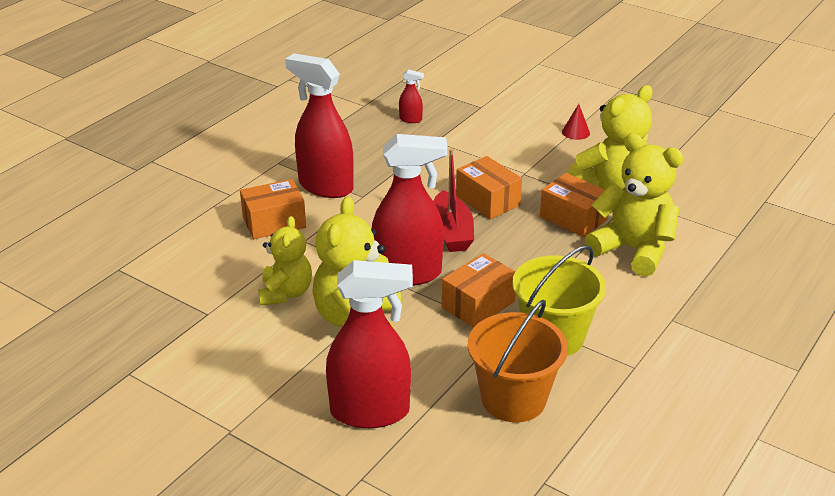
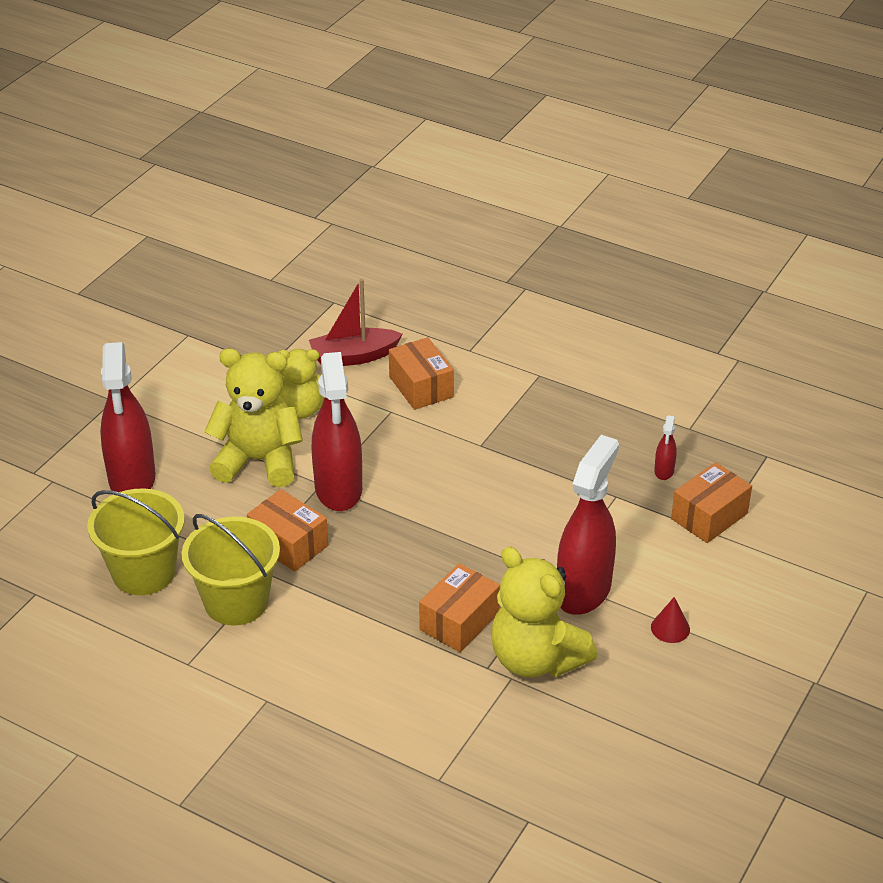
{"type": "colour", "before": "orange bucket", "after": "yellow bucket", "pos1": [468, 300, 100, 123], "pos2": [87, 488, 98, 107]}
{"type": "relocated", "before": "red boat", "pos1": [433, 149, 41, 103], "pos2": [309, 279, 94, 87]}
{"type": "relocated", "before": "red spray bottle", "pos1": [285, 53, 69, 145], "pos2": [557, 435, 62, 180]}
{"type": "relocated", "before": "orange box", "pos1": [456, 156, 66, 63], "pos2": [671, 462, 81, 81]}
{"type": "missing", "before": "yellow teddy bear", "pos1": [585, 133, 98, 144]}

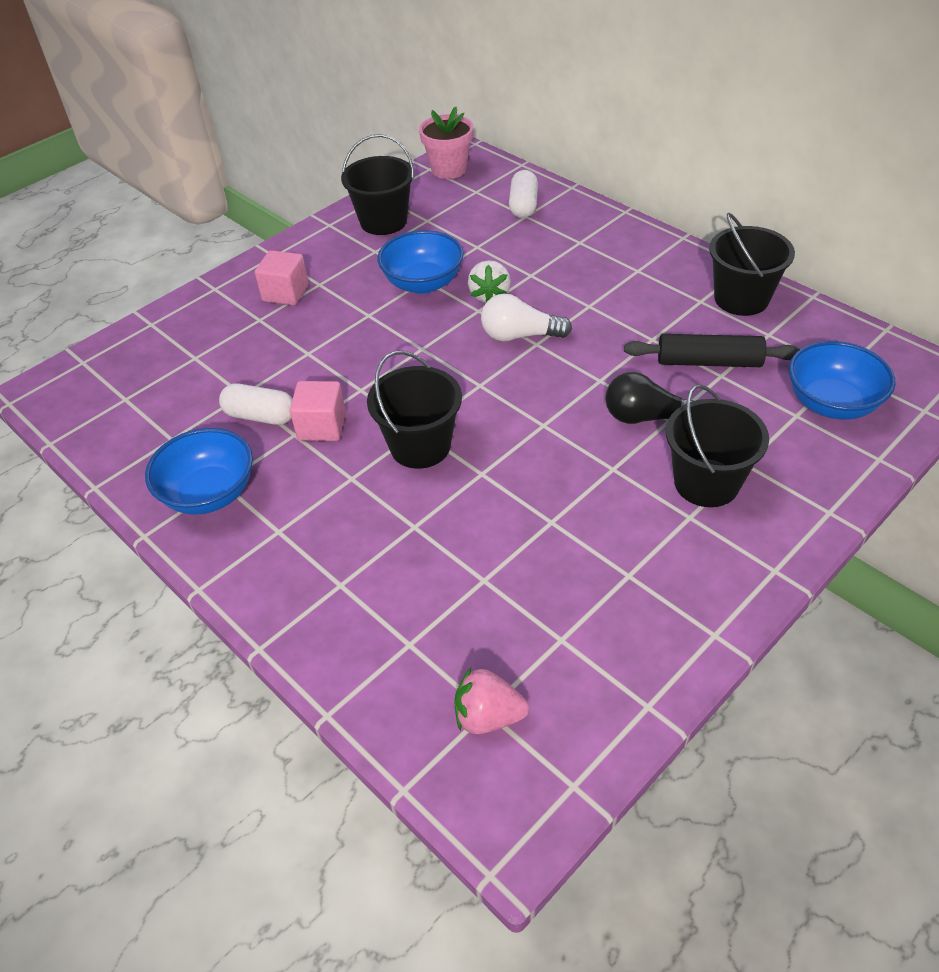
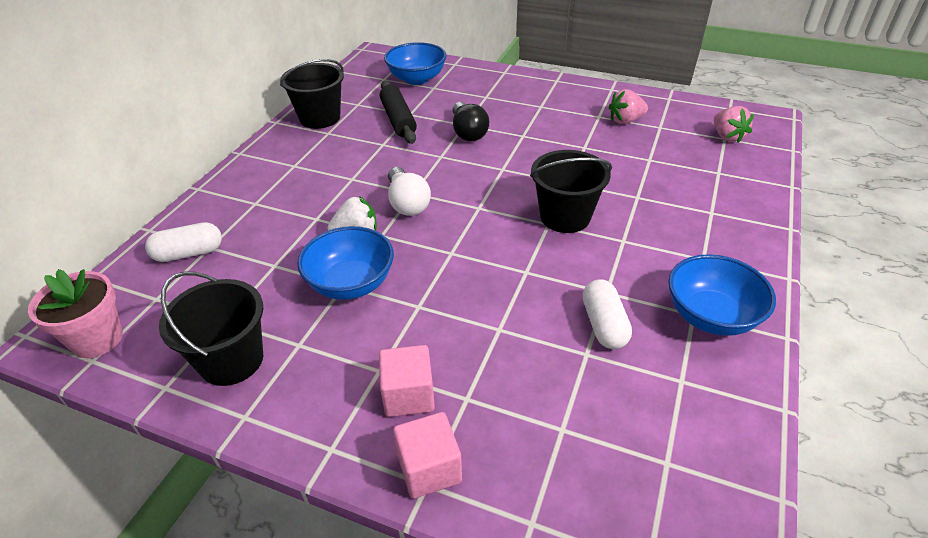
{"type": "relocated", "before": "pink cube", "pos1": [290, 381, 56, 60], "pos2": [393, 412, 69, 87]}
{"type": "appeared", "after": "pink strawberry", "pos2": [609, 89, 39, 35]}
{"type": "missing", "before": "black bucket", "pos1": [666, 384, 103, 123]}

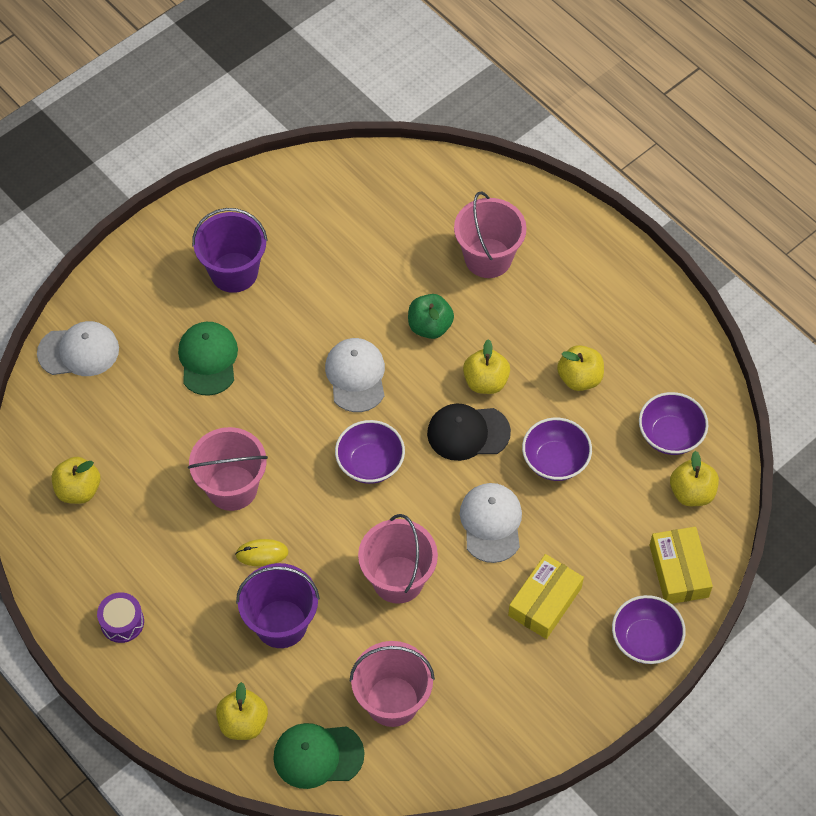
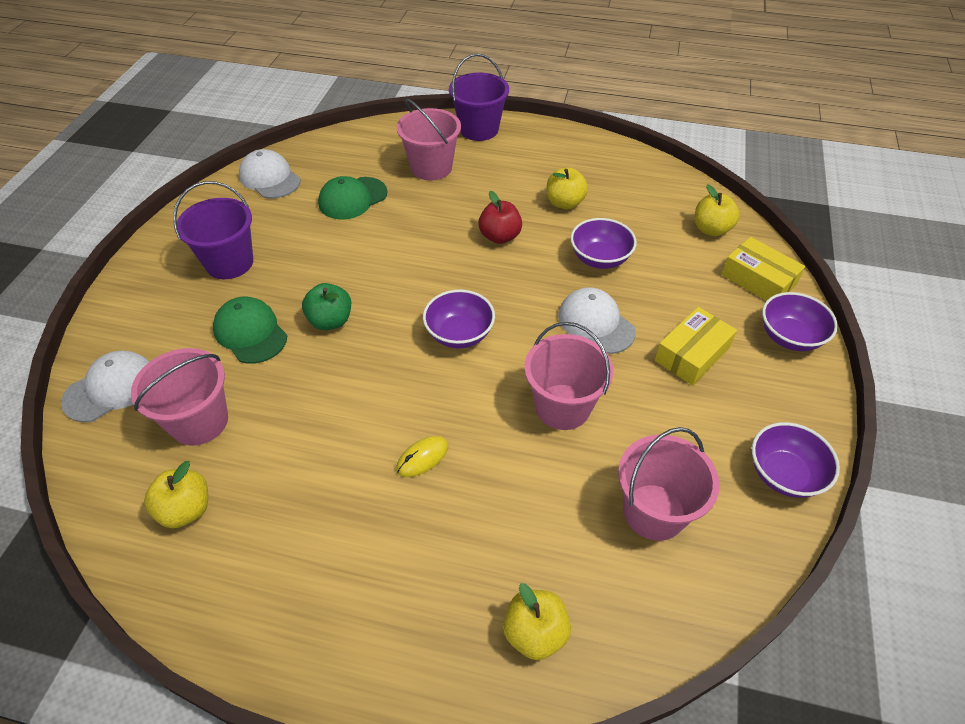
{"type": "relocated", "before": "pink bucket", "pos1": [188, 427, 80, 84], "pos2": [131, 348, 97, 98]}
{"type": "relocated", "before": "white cap", "pos1": [325, 338, 60, 74], "pos2": [239, 149, 62, 50]}
{"type": "relocated", "before": "green apple", "pos1": [408, 294, 46, 45], "pos2": [302, 283, 49, 47]}
{"type": "relocated", "before": "green cap", "pos1": [273, 723, 91, 66], "pos2": [318, 176, 69, 43]}
{"type": "relocated", "before": "purple bucket", "pos1": [236, 563, 84, 85], "pos2": [449, 54, 60, 87]}
{"type": "colour", "before": "yellow apple", "after": "red apple", "pos1": [463, 339, 47, 55], "pos2": [478, 191, 44, 53]}
{"type": "spun", "before": "yellow box", "pos1": [508, 554, 76, 85], "pos2": [654, 307, 83, 79], "turn": 45}
{"type": "relocated", "before": "purple bowl", "pos1": [639, 392, 69, 63], "pos2": [752, 422, 88, 76]}
{"type": "missing", "before": "purple drum", "pos1": [97, 592, 47, 51]}
{"type": "missing", "before": "black cap", "pos1": [427, 403, 84, 58]}

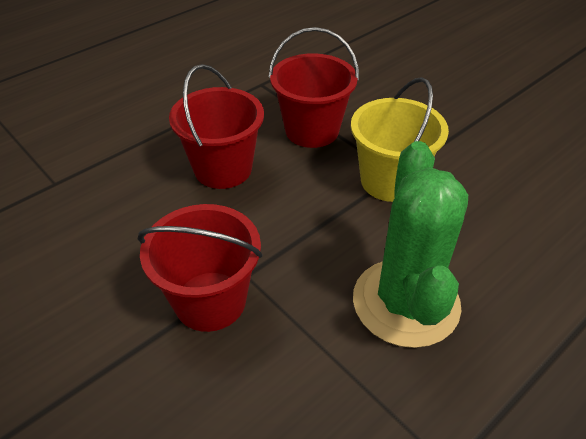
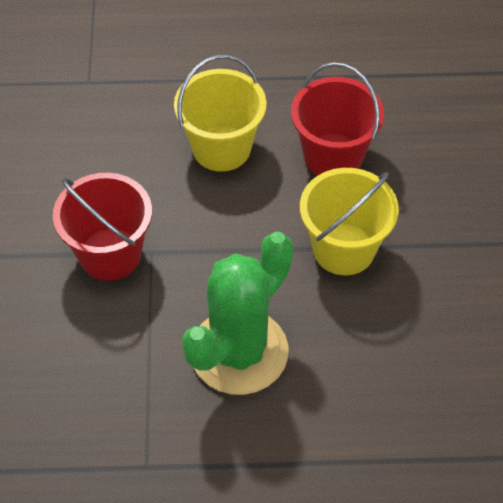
{"type": "colour", "before": "red bucket", "after": "yellow bucket", "pos1": [169, 64, 95, 125], "pos2": [174, 54, 92, 118]}

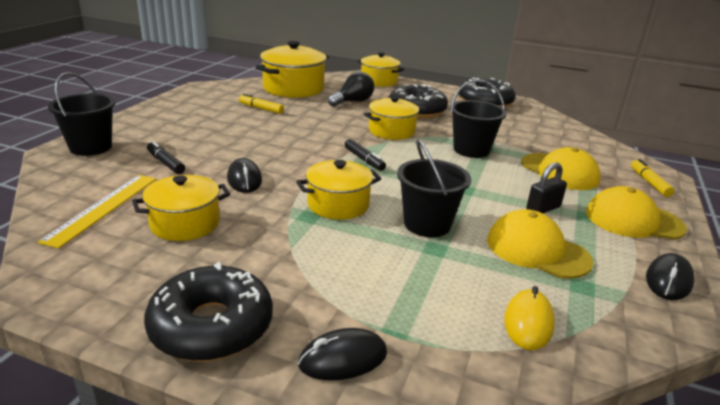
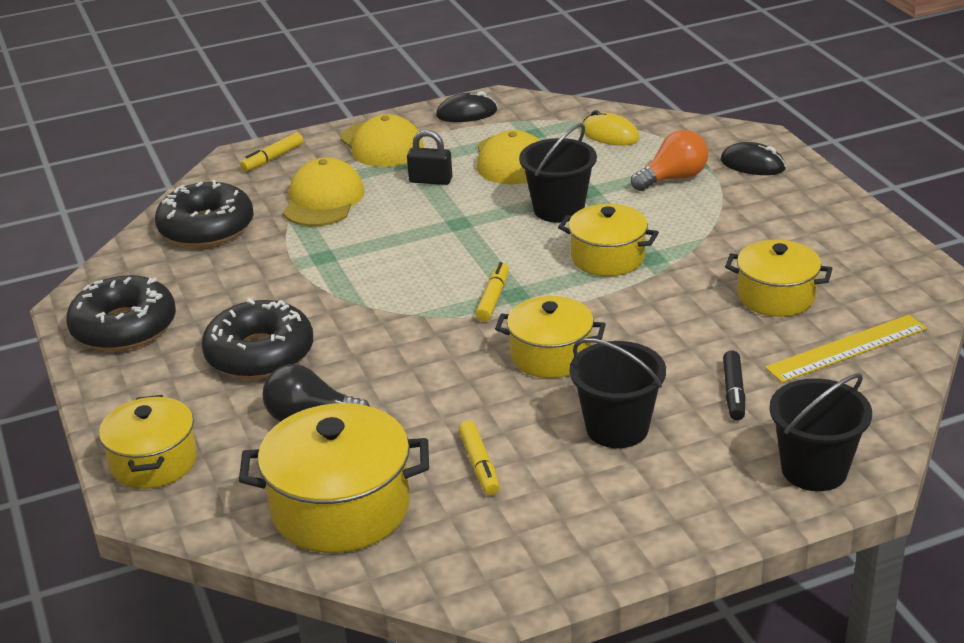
{"type": "relocated", "before": "black donut", "pos1": [144, 262, 129, 100], "pos2": [155, 180, 99, 67]}
{"type": "colour", "before": "black marker", "after": "yellow marker", "pos1": [345, 139, 41, 32], "pos2": [476, 262, 33, 60]}
{"type": "relocated", "before": "yellow pot", "pos1": [364, 96, 58, 44], "pos2": [495, 296, 111, 82]}
{"type": "relocated", "before": "black bucket", "pos1": [450, 79, 57, 79], "pos2": [570, 338, 96, 110]}
{"type": "spun", "before": "yellow mouse", "pos1": [504, 286, 51, 64], "pos2": [581, 110, 59, 36], "turn": 60}
{"type": "appeared", "after": "orange light bulb", "pos2": [631, 130, 77, 61]}
{"type": "missing", "before": "black mouse", "pos1": [227, 158, 35, 35]}

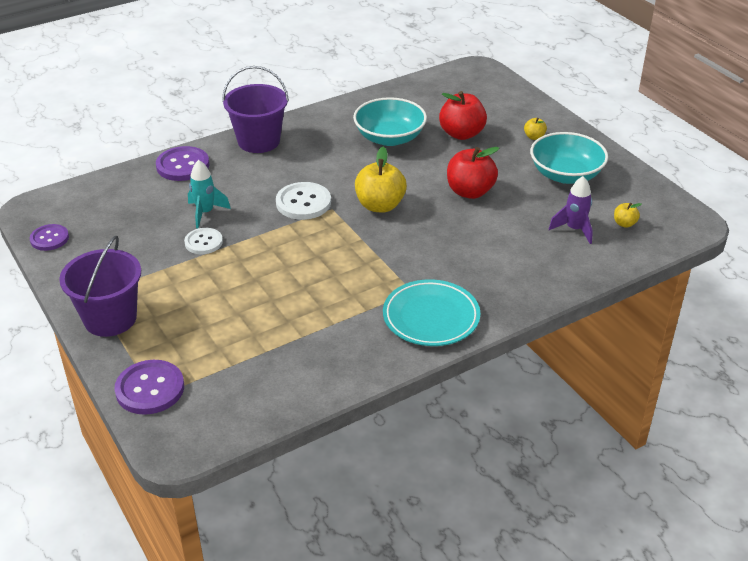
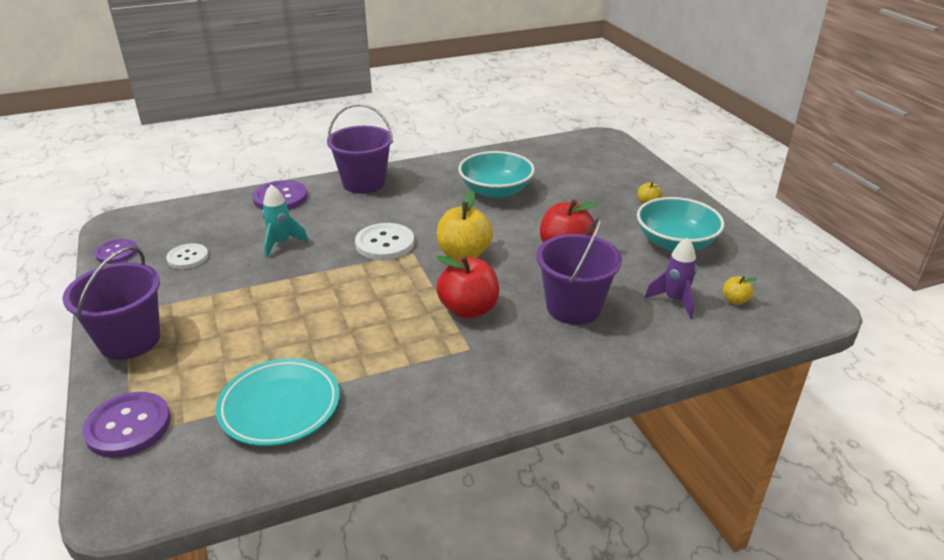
{"type": "relocated", "before": "white button", "pos1": [184, 228, 39, 26], "pos2": [166, 243, 42, 26]}
{"type": "relocated", "before": "turquoise plate", "pos1": [383, 279, 97, 67], "pos2": [216, 358, 124, 88]}
{"type": "relocated", "before": "red apple", "pos1": [439, 91, 48, 49], "pos2": [436, 255, 63, 64]}
{"type": "appeared", "after": "purple bucket", "pos2": [536, 216, 86, 109]}

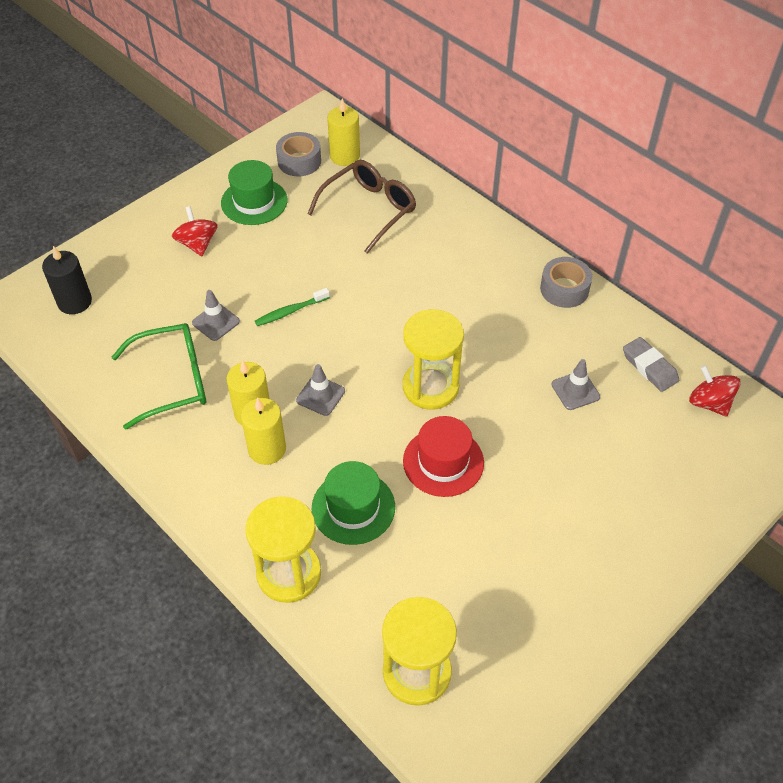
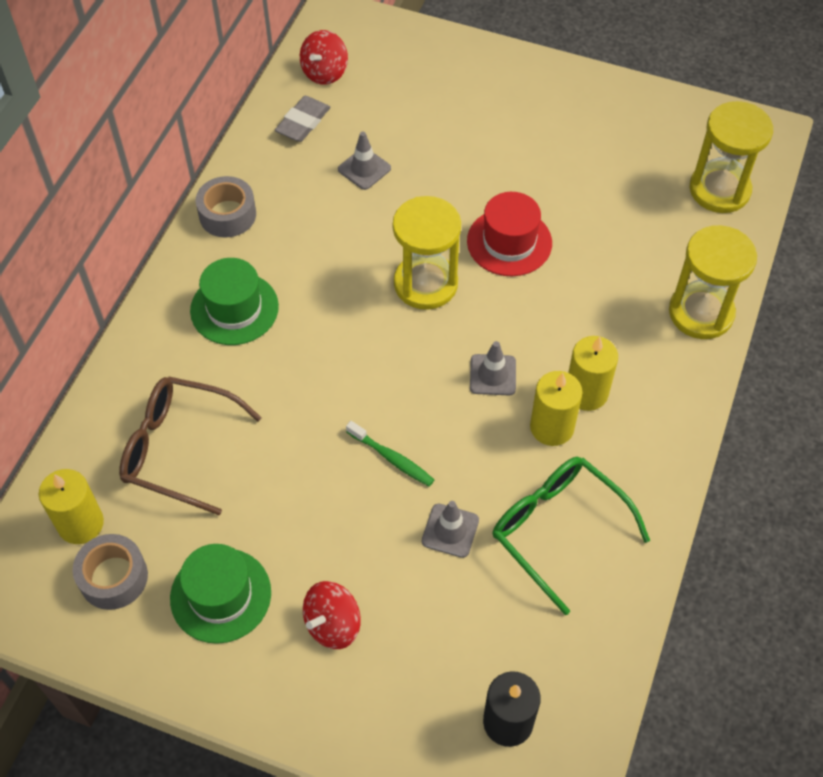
{"type": "relocated", "before": "green hat", "pos1": [312, 461, 83, 84], "pos2": [190, 258, 89, 87]}

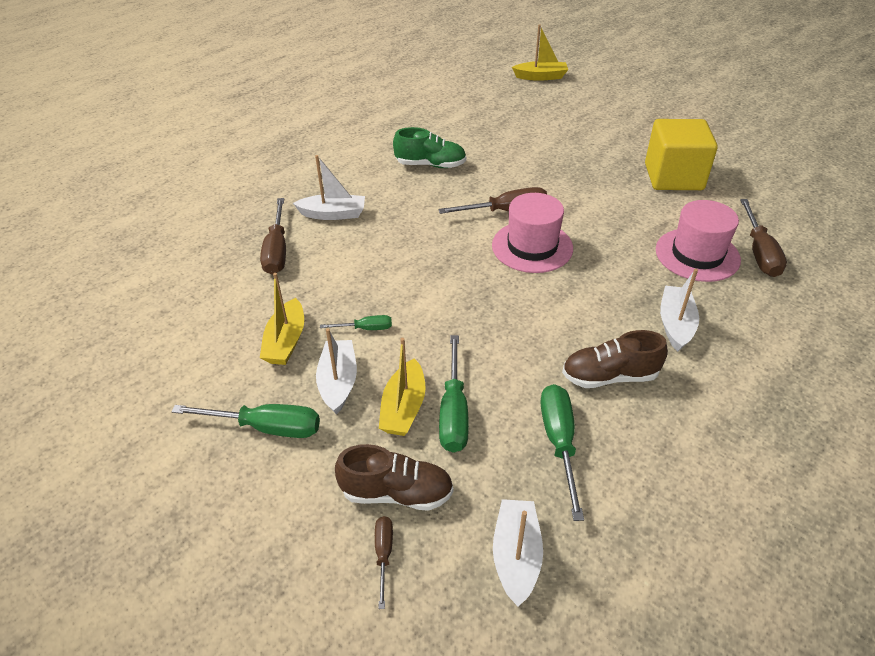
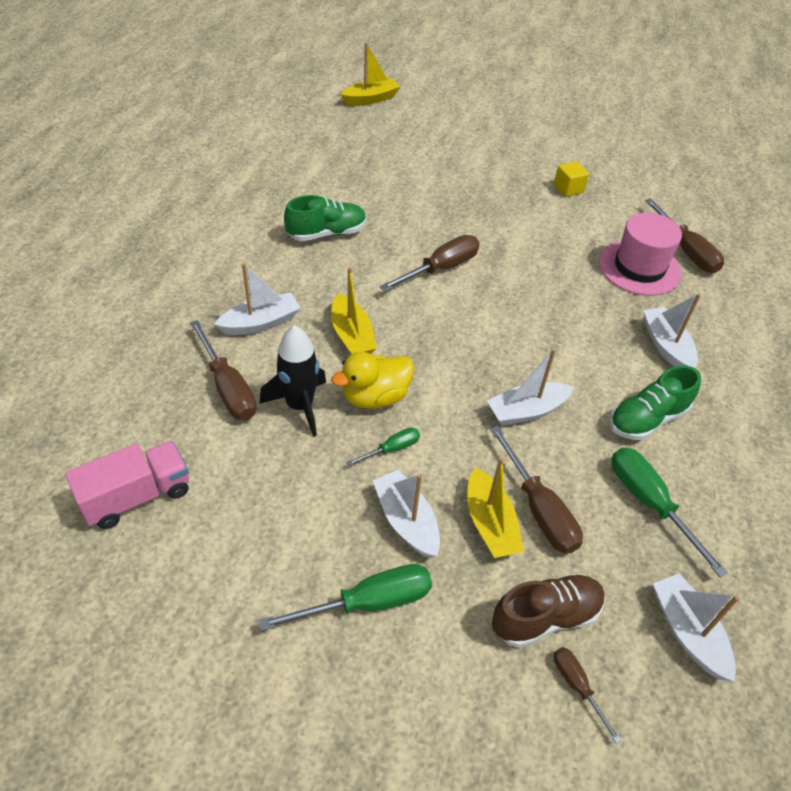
{"type": "appeared", "after": "pink truck", "pos2": [65, 441, 124, 88]}
{"type": "appeared", "after": "black rocket", "pos2": [260, 325, 66, 111]}
{"type": "relocated", "before": "yellow boat", "pos1": [260, 273, 44, 92], "pos2": [331, 267, 46, 87]}
{"type": "appeared", "after": "yellow duck", "pos2": [331, 352, 83, 57]}
{"type": "appeared", "after": "white boat", "pos2": [487, 348, 87, 78]}
{"type": "colour", "before": "green screwdriver", "after": "brown screwdriver", "pos1": [439, 335, 30, 118], "pos2": [490, 426, 93, 128]}
{"type": "size", "before": "yellow cube", "pos1": [645, 119, 73, 71], "pos2": [554, 161, 35, 36], "scale": 0.44}
{"type": "colour", "before": "brown shoe", "after": "green shoe", "pos1": [562, 330, 106, 58], "pos2": [610, 365, 91, 75]}
{"type": "missing", "before": "pink hat", "pos1": [492, 193, 81, 80]}

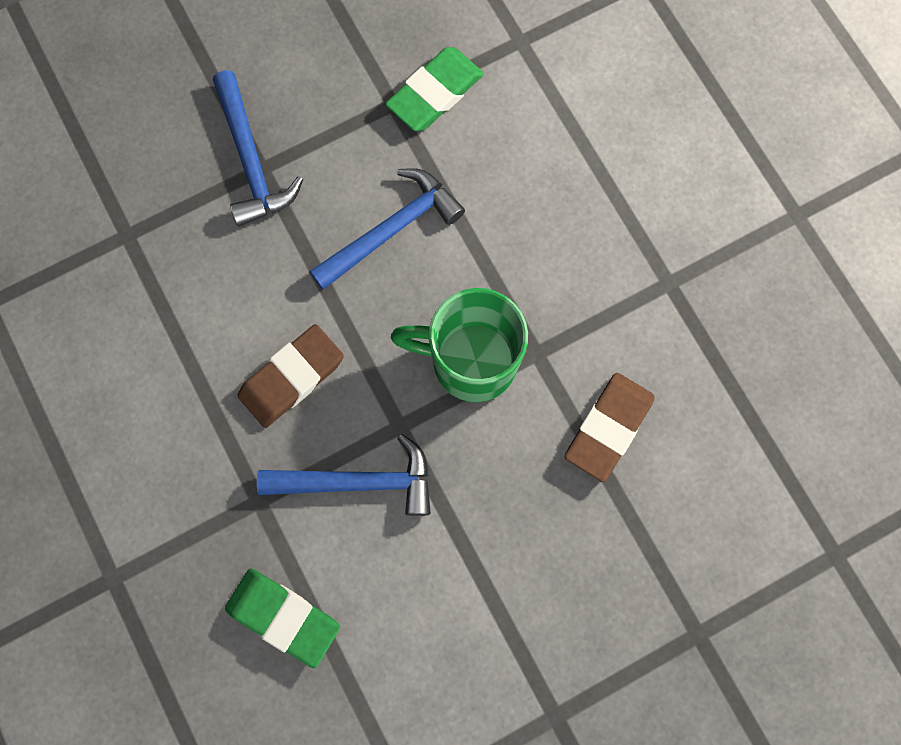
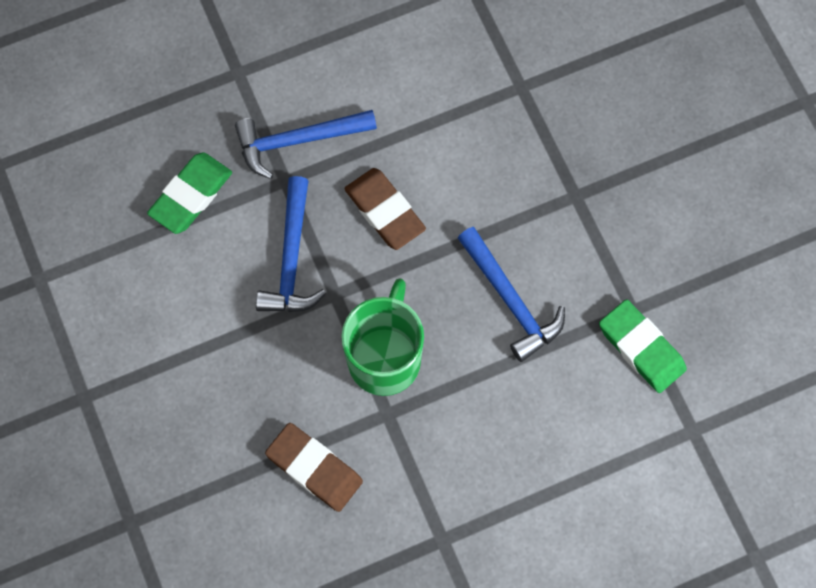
{"type": "relocated", "before": "blue hammer", "pos1": [213, 70, 90, 156], "pos2": [235, 110, 142, 69]}

